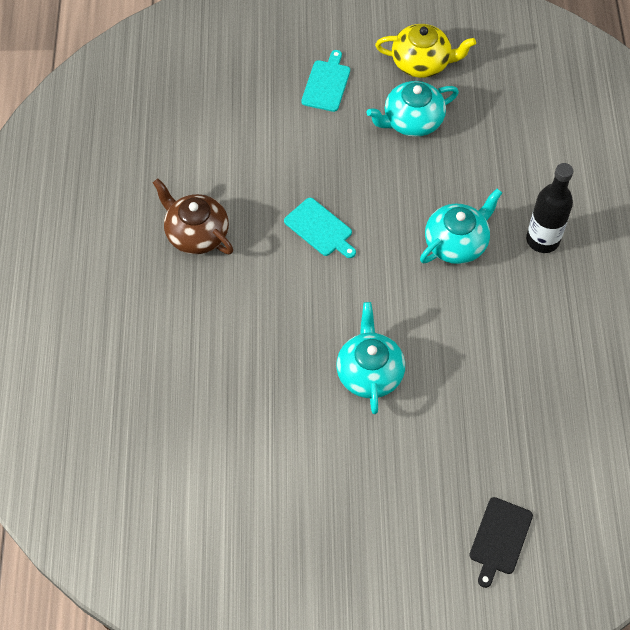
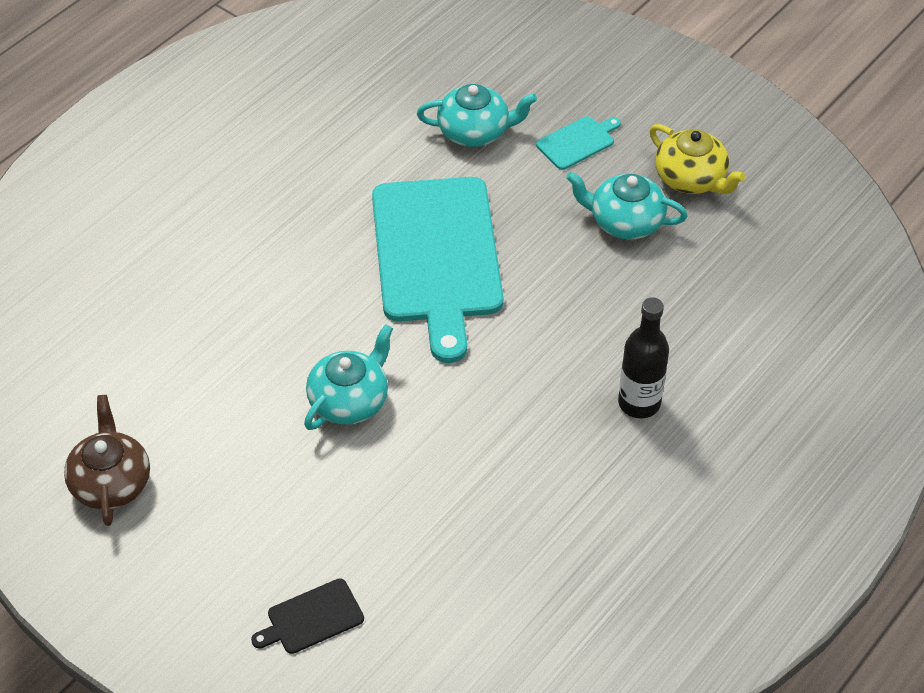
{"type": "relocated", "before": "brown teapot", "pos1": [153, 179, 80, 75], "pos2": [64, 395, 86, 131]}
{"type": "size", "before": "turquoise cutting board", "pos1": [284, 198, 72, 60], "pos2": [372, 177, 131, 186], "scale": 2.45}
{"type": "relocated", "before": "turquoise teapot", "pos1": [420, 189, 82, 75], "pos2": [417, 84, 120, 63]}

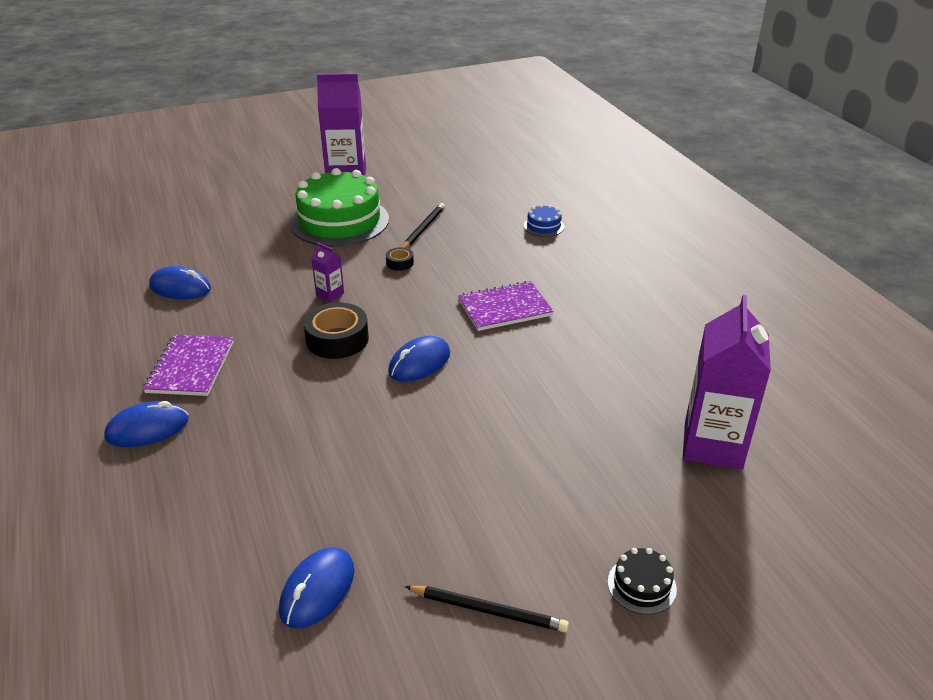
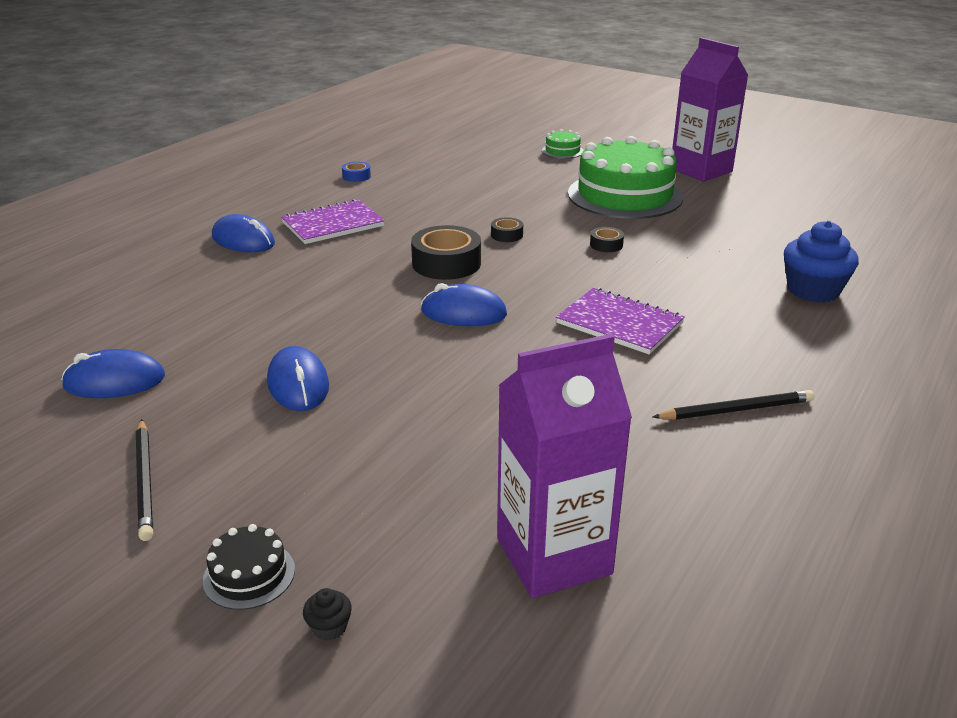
{"type": "relocated", "before": "blue mouse", "pos1": [149, 266, 62, 33], "pos2": [267, 346, 62, 65]}
{"type": "appeared", "after": "black cupcake", "pos2": [303, 588, 49, 53]}
{"type": "appeared", "after": "blue tape", "pos2": [342, 162, 29, 20]}
{"type": "exchanged", "before": "purple carton", "after": "black tape", "pos1": [311, 242, 33, 60], "pos2": [491, 217, 32, 25]}
{"type": "appeared", "after": "green cake", "pos2": [542, 129, 42, 30]}
{"type": "relocated", "before": "black pencil", "pos1": [402, 203, 43, 45], "pos2": [653, 390, 161, 30]}
{"type": "exchanged", "before": "blue cake", "after": "blue cupcake", "pos1": [524, 204, 40, 33], "pos2": [784, 221, 75, 81]}

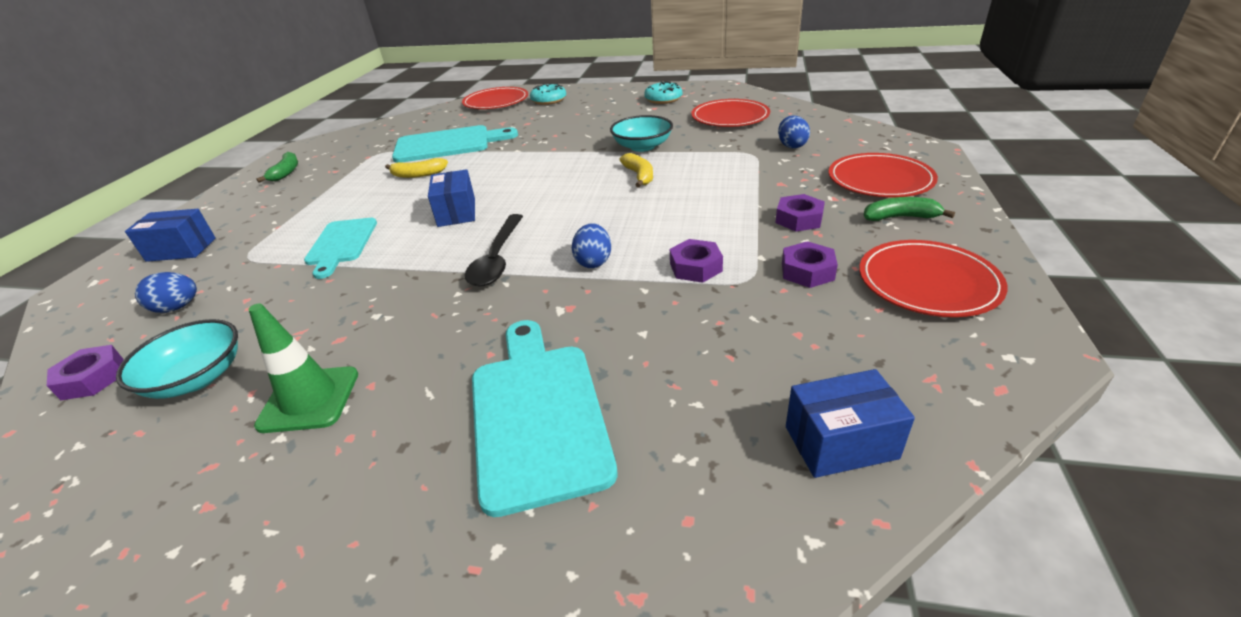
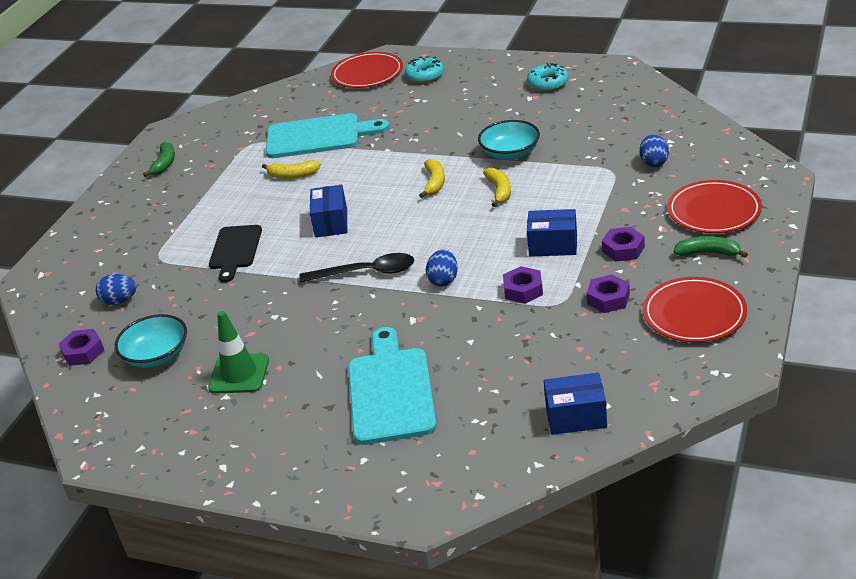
{"type": "colour", "before": "turquoise cutting board", "after": "black cutting board", "pos1": [304, 218, 73, 61], "pos2": [209, 225, 53, 57]}
{"type": "spun", "before": "black spoon", "pos1": [465, 214, 58, 73], "pos2": [299, 253, 115, 29], "turn": -105}
{"type": "appeared", "after": "yellow banana", "pos2": [419, 159, 26, 39]}
{"type": "relocated", "before": "blue box", "pos1": [125, 209, 91, 53], "pos2": [527, 209, 50, 47]}
{"type": "missing", "before": "red plate", "pos1": [691, 99, 79, 28]}

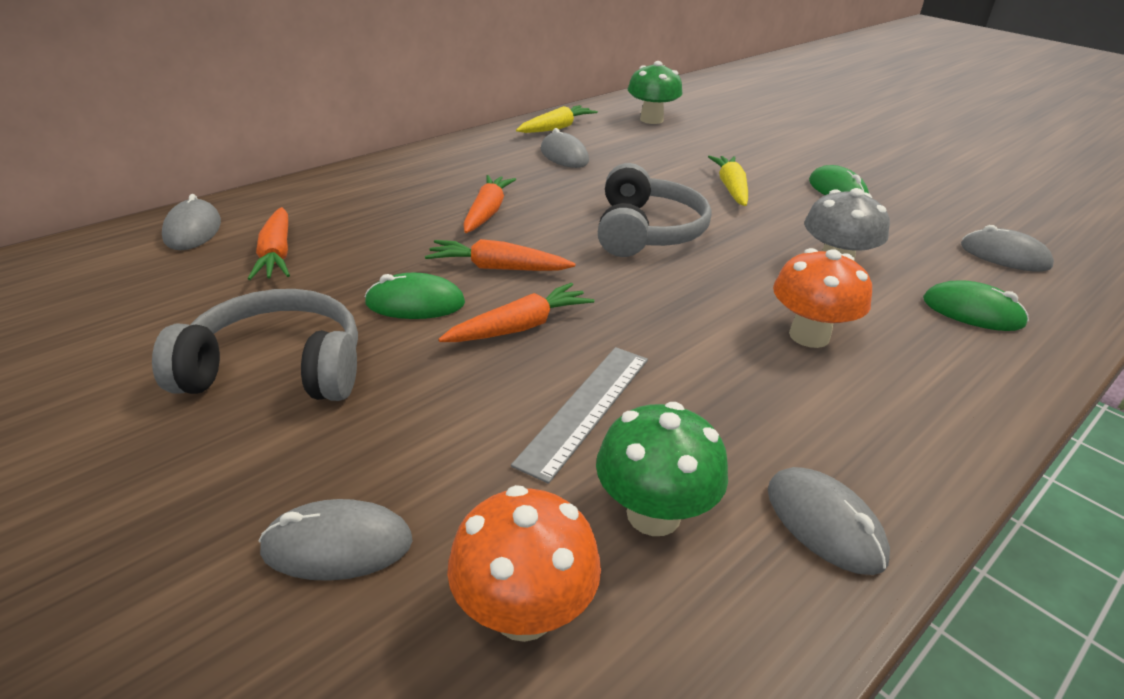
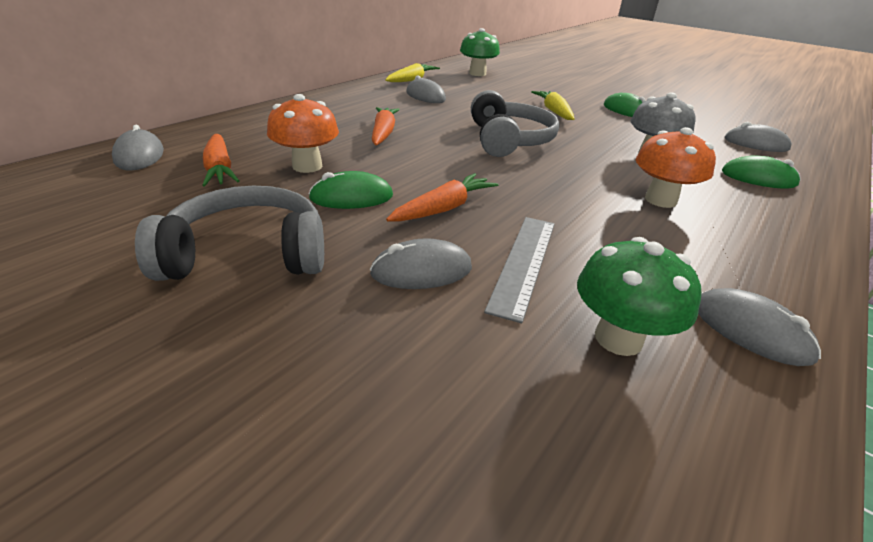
{"type": "relocated", "before": "orange mushroom", "pos1": [447, 485, 154, 157], "pos2": [267, 94, 72, 79]}
{"type": "relocated", "before": "grey mouse", "pos1": [258, 499, 155, 82], "pos2": [370, 238, 102, 51]}
{"type": "missing", "before": "orange carrot", "pos1": [425, 239, 150, 32]}

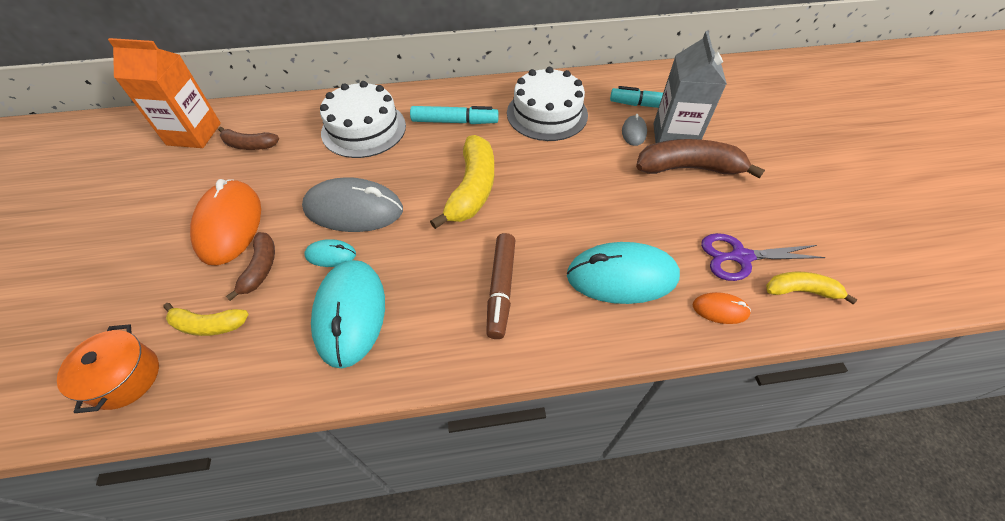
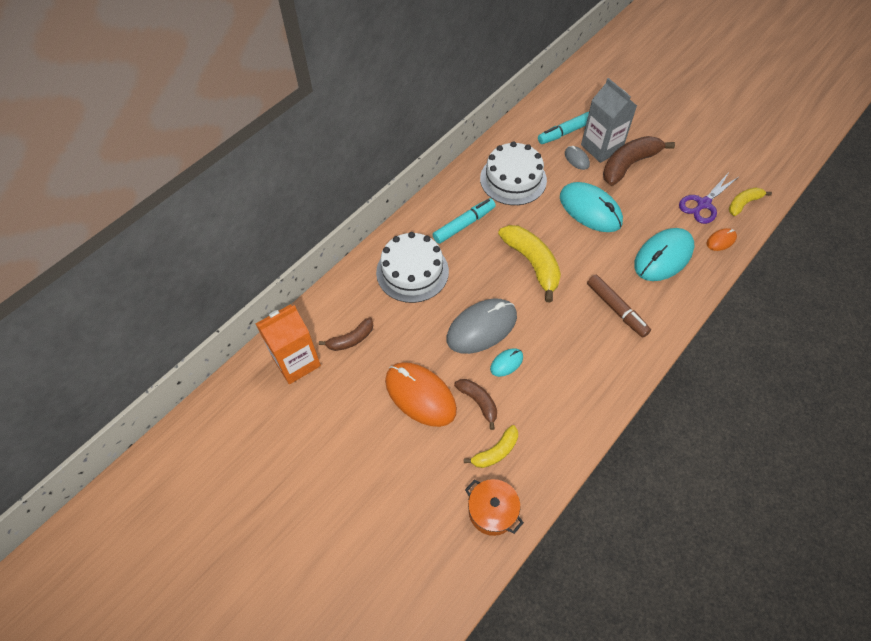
{"type": "relocated", "before": "turquoise mouse", "pos1": [311, 260, 74, 108], "pos2": [560, 182, 63, 50]}

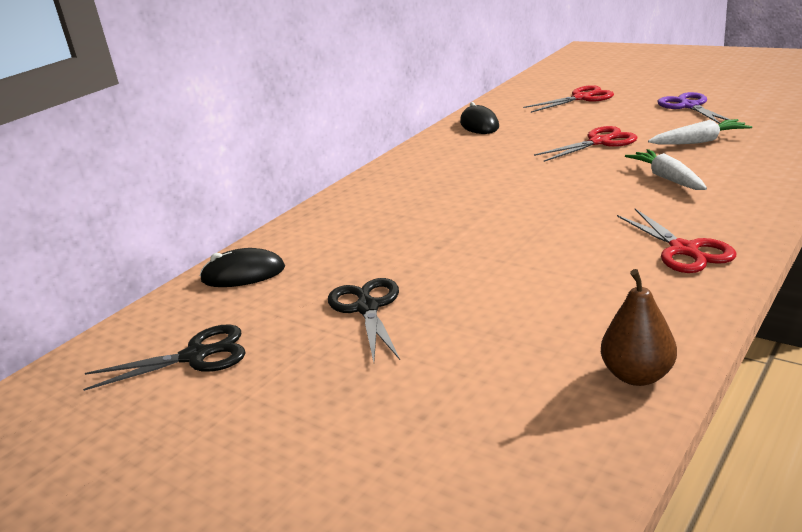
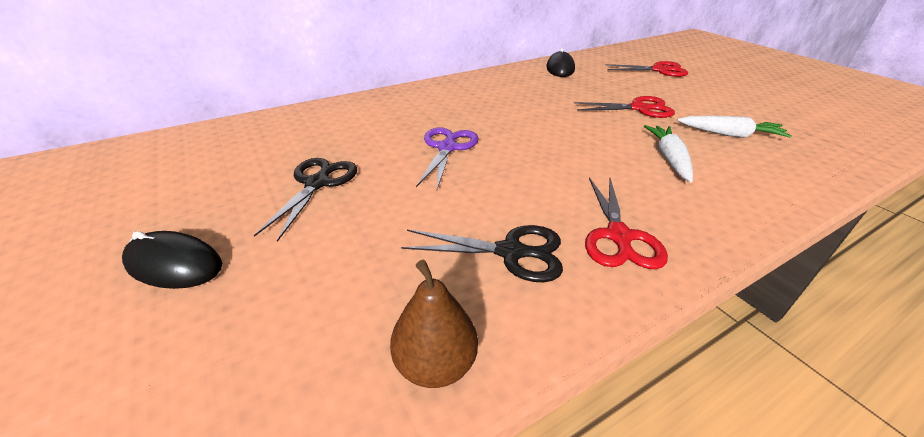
{"type": "relocated", "before": "black mouse", "pos1": [200, 248, 85, 39], "pos2": [122, 231, 100, 58]}
{"type": "relocated", "before": "black scissors", "pos1": [83, 325, 163, 66], "pos2": [401, 225, 162, 57]}
{"type": "relocated", "before": "purple scissors", "pos1": [657, 92, 74, 32], "pos2": [416, 127, 62, 62]}

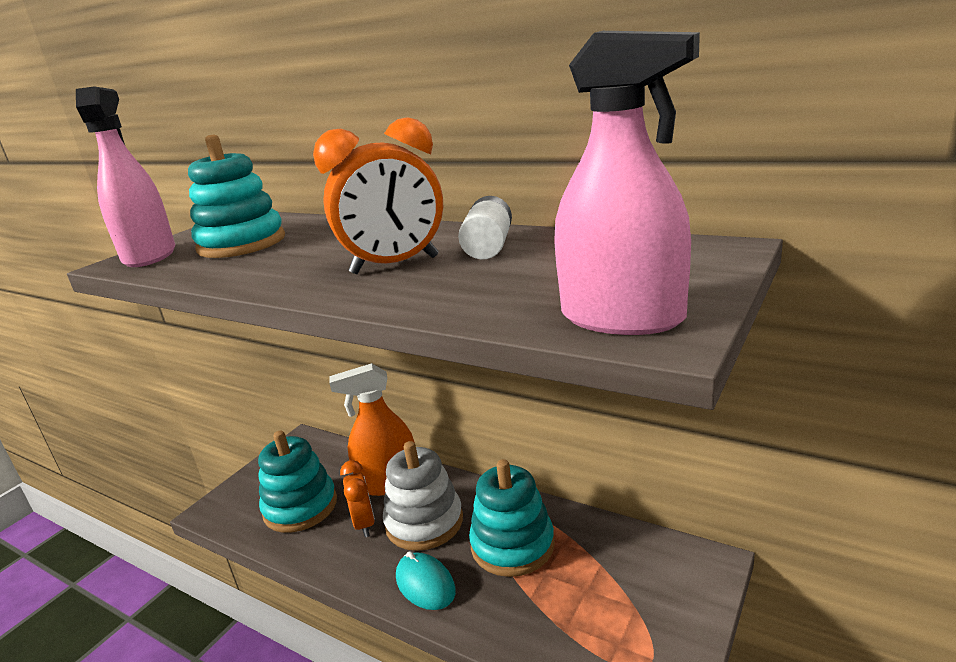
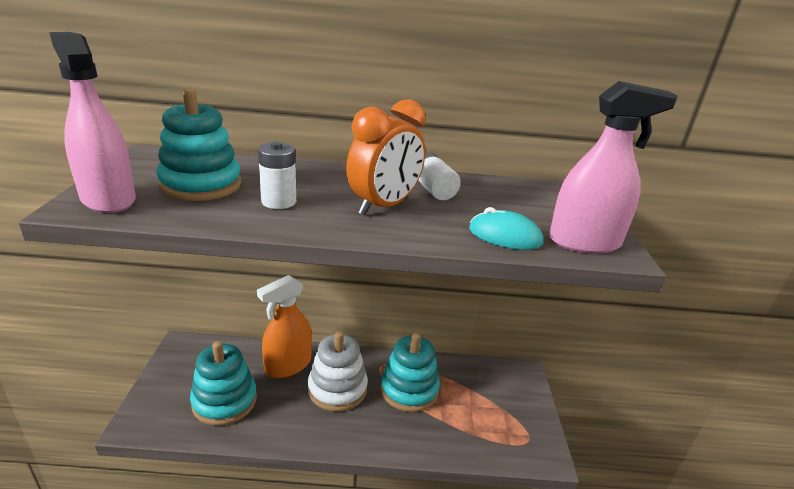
{"type": "appeared", "after": "white battery", "pos2": [258, 142, 38, 67]}
{"type": "relocated", "before": "turquoise mouse", "pos1": [396, 551, 60, 59], "pos2": [469, 207, 74, 43]}
{"type": "missing", "before": "orange clock", "pos1": [340, 460, 35, 77]}

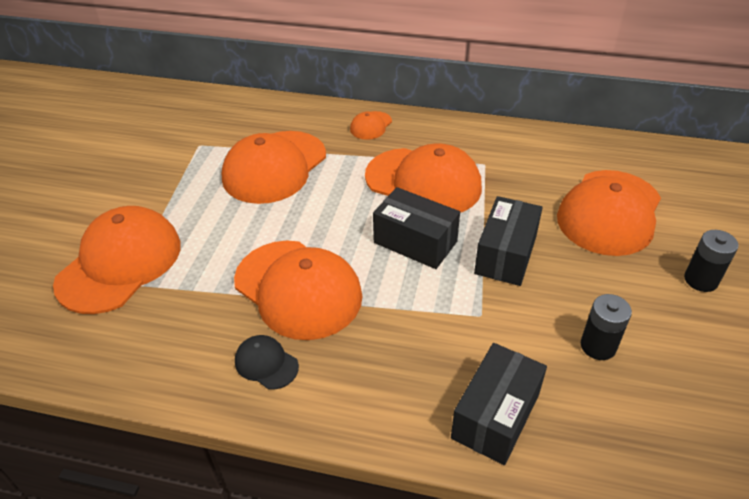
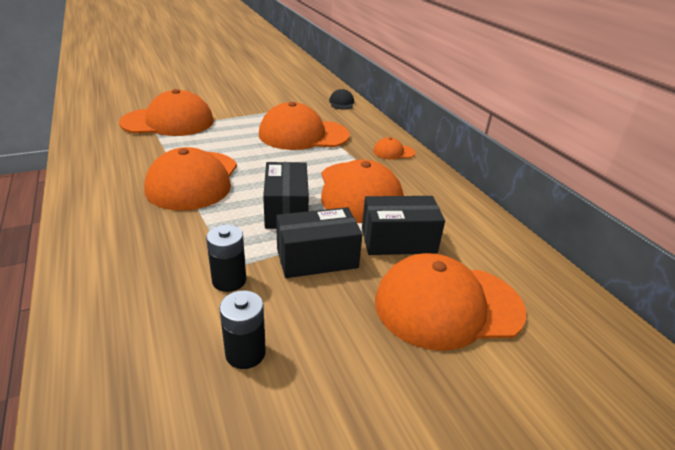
{"type": "relocated", "before": "black battery", "pos1": [684, 230, 55, 62], "pos2": [206, 225, 40, 67]}
{"type": "relocated", "before": "black cap", "pos1": [235, 335, 64, 54], "pos2": [329, 89, 25, 20]}
{"type": "relocated", "before": "black box", "pos1": [451, 343, 96, 122], "pos2": [362, 196, 83, 59]}

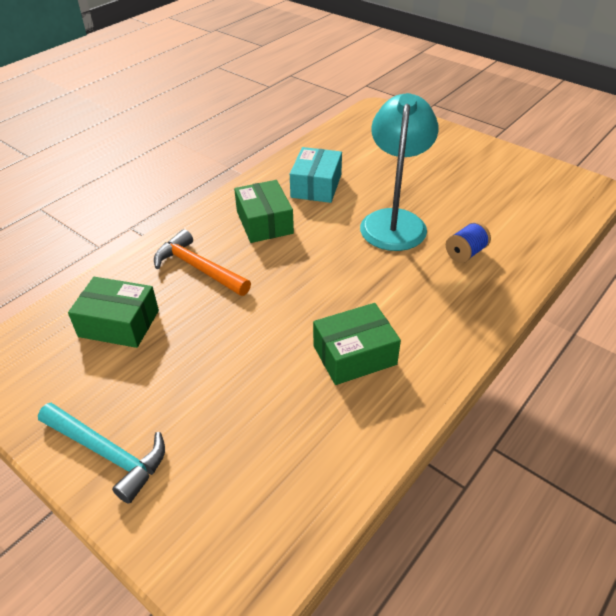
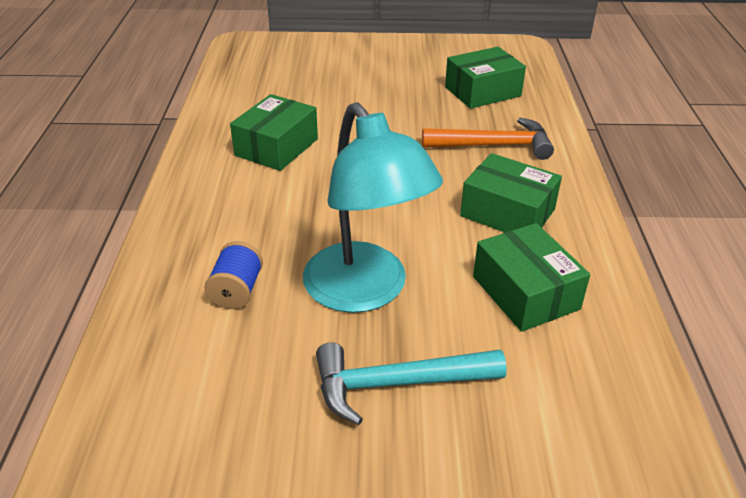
{"type": "relocated", "before": "turquoise hammer", "pos1": [38, 403, 127, 101], "pos2": [316, 342, 191, 83]}
{"type": "colour", "before": "turquoise box", "after": "green box", "pos1": [290, 147, 52, 56], "pos2": [473, 223, 117, 109]}

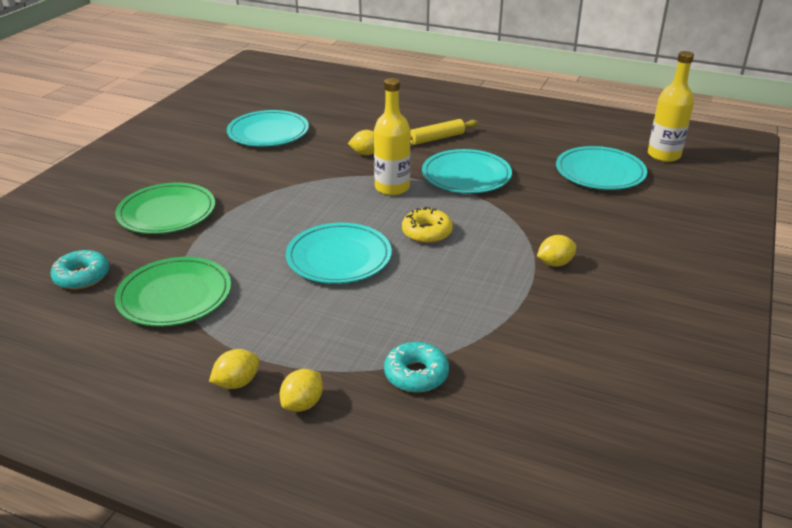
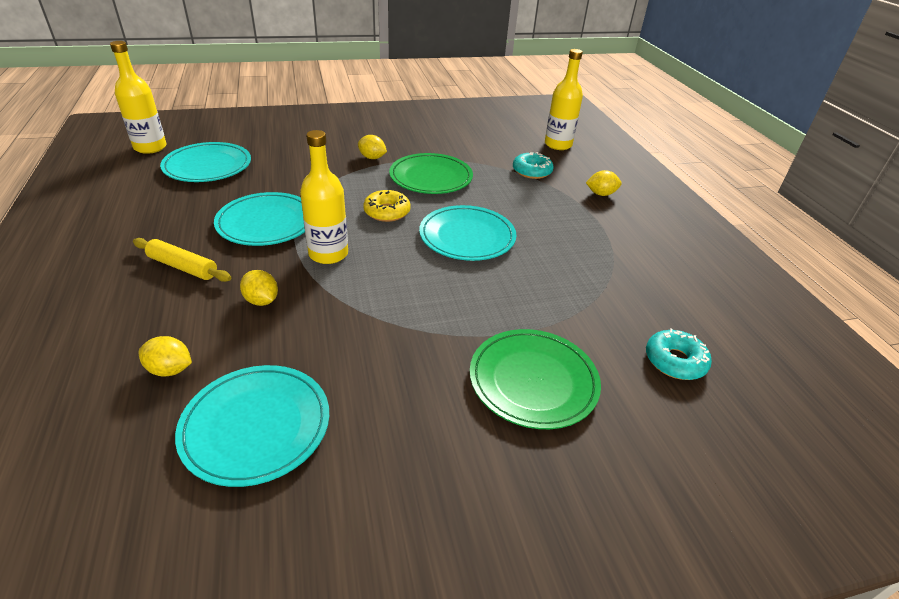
{"type": "relocated", "before": "yellow lemon", "pos1": [209, 349, 50, 40], "pos2": [138, 336, 54, 40]}
{"type": "relocated", "before": "green plate", "pos1": [115, 257, 116, 70], "pos2": [389, 153, 84, 41]}
{"type": "appeared", "after": "yellow bottle", "pos2": [545, 49, 38, 101]}

